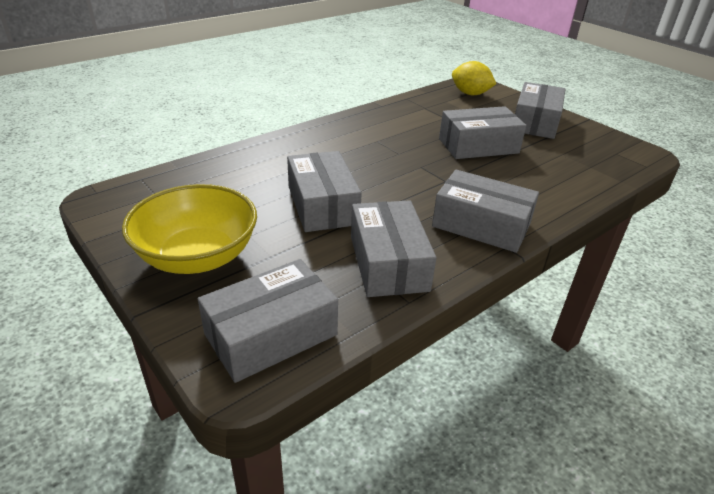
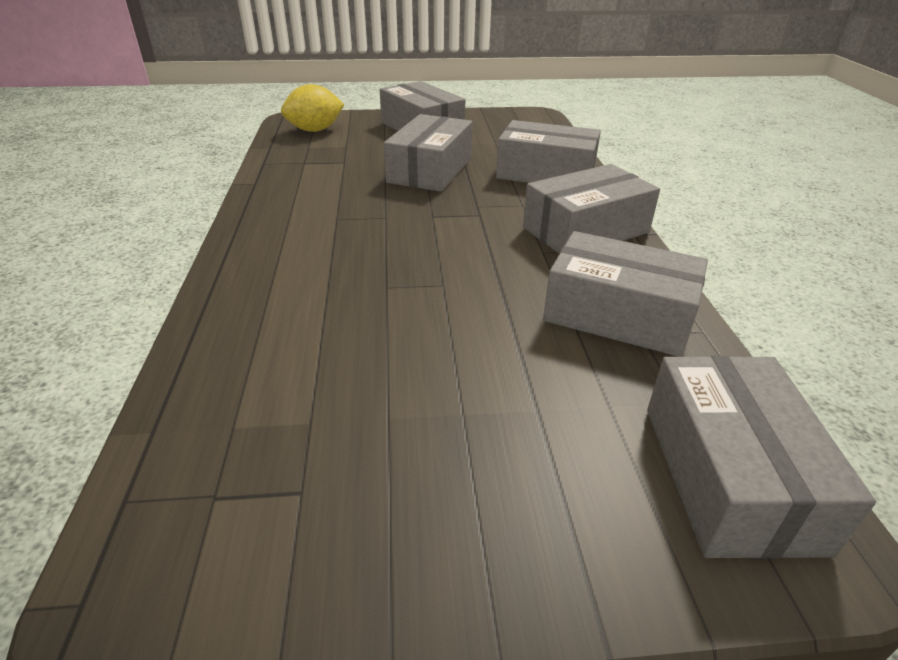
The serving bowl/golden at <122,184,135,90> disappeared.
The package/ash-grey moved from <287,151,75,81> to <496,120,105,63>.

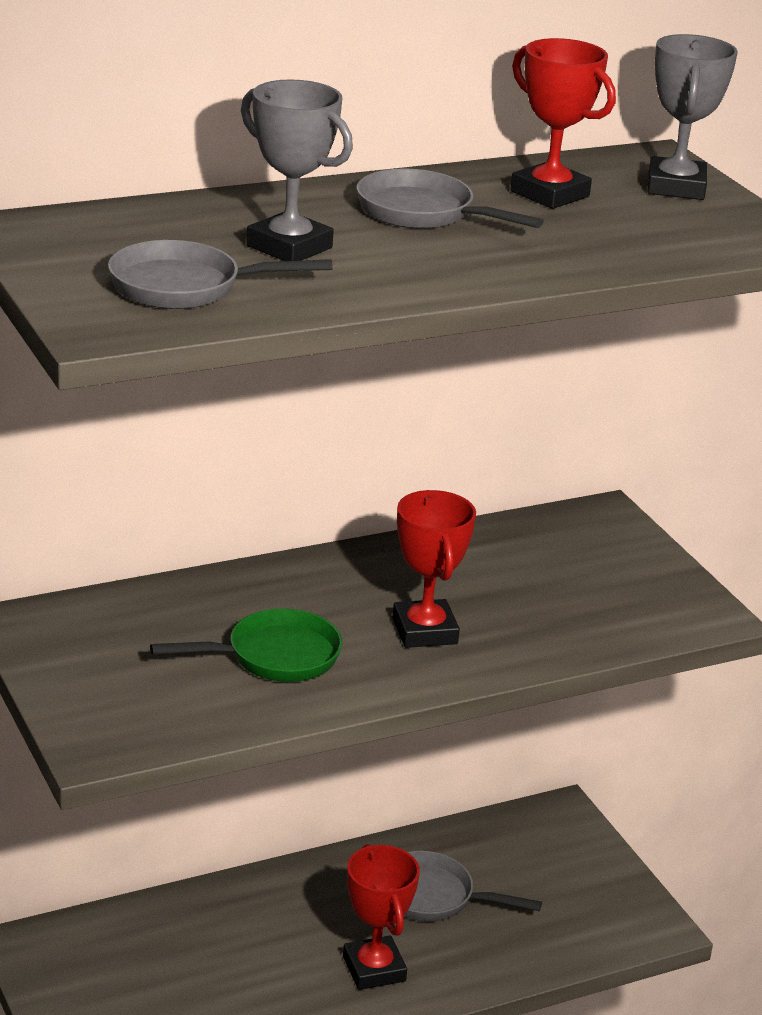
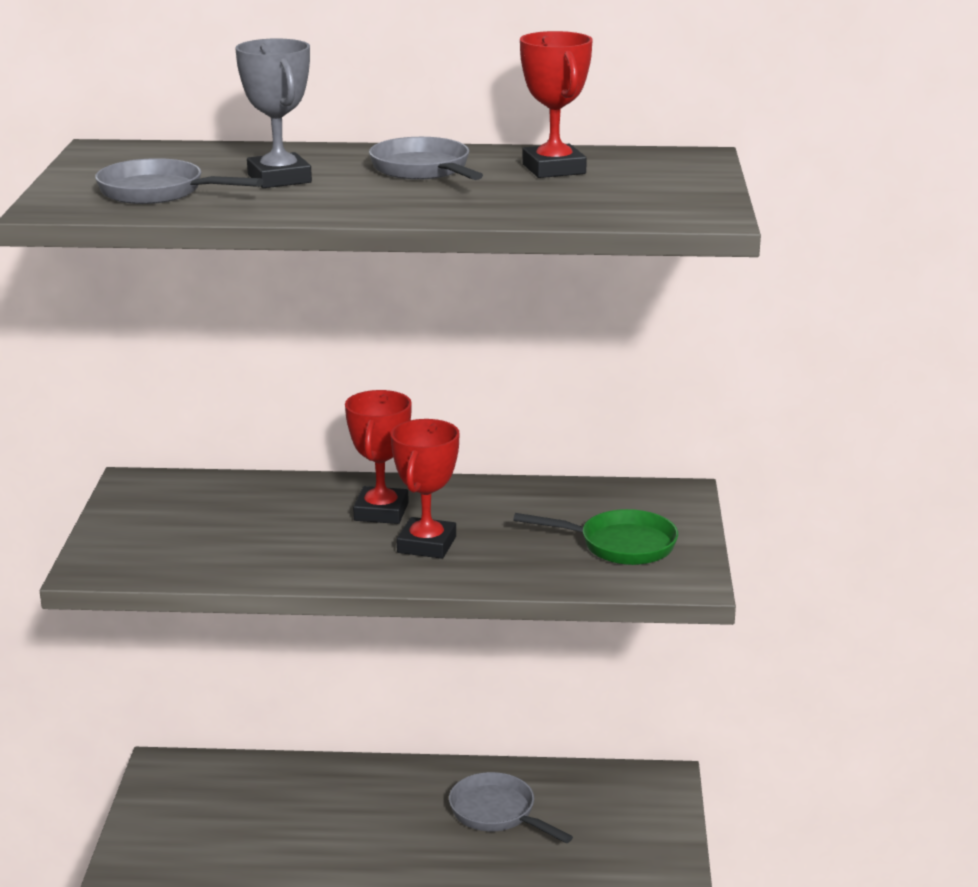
The award cup/ash-grey at <648,34,90,166> disappeared.
The pan/emerald moved from <150,609,192,73> to <513,509,165,56>.
The award cup/crimson moved from <343,844,77,146> to <345,390,67,134>.

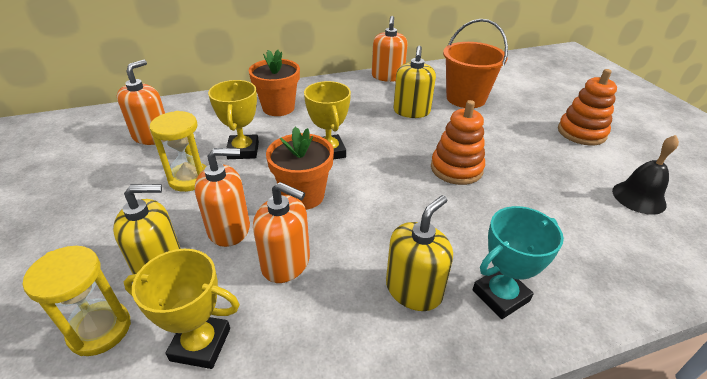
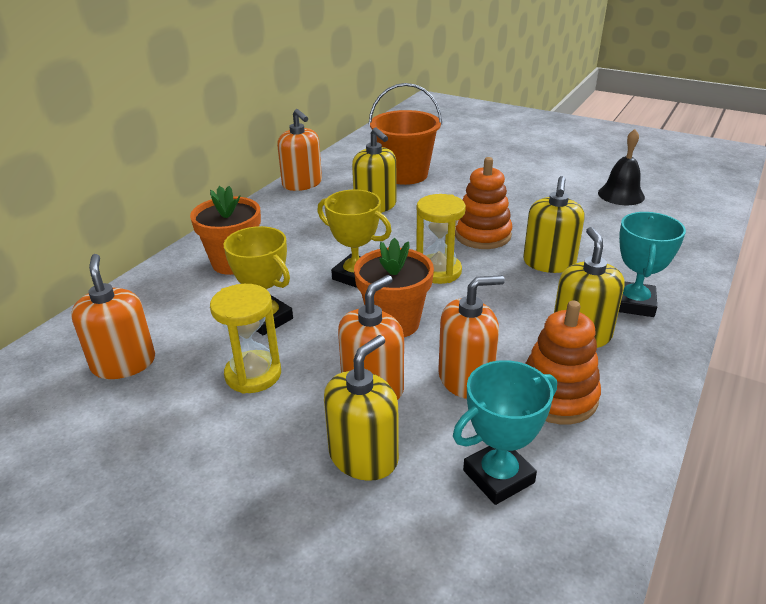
The soap dispenser/golden at <523,176,62,97> appeared.
The hourglass/golden moved from <23,246,108,110> to <416,194,50,90>.
The stacking rings/orange moved from <558,69,59,76> to <525,301,76,123>.
The award cup/golden at <124,249,116,120> became the award cup/aqua at <453,360,104,145>.

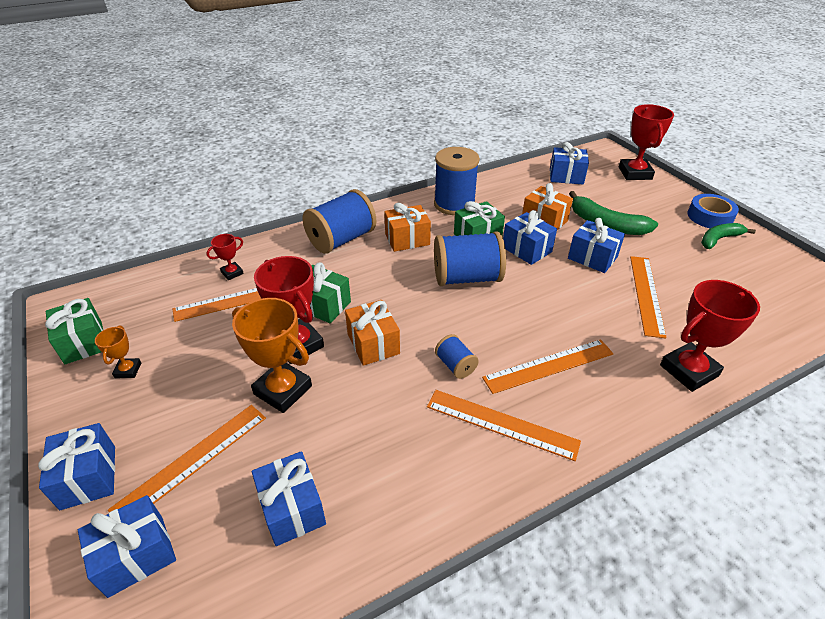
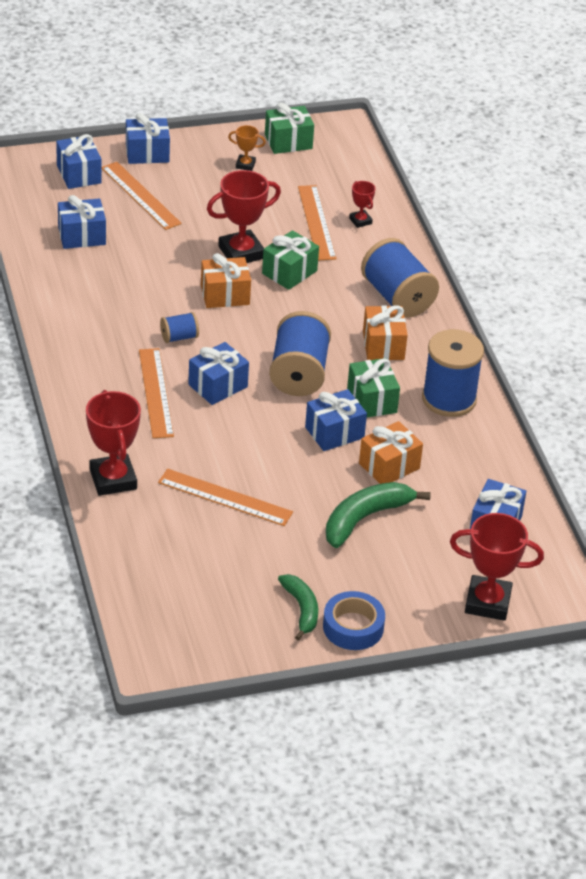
The award cup/orange at <232,298,80,115> disappeared.
The measuring stick/orange at <427,390,154,71> disappeared.
The wrapped gift/royal blue moved from <568,218,57,55> to <188,342,61,63>.

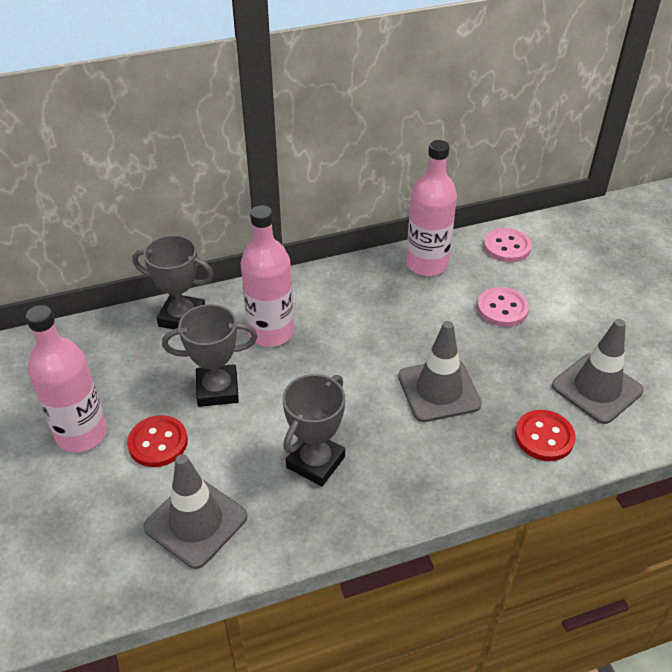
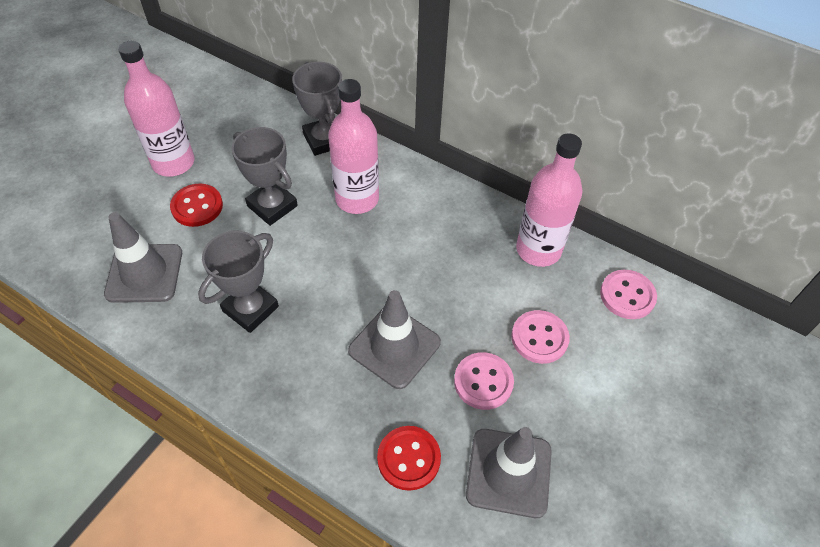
The shirt button/pink at <454,352,60,58> appeared.
The award cup/ash-grey at <283,374,62,112> turned 45 degrees counterclockwise.

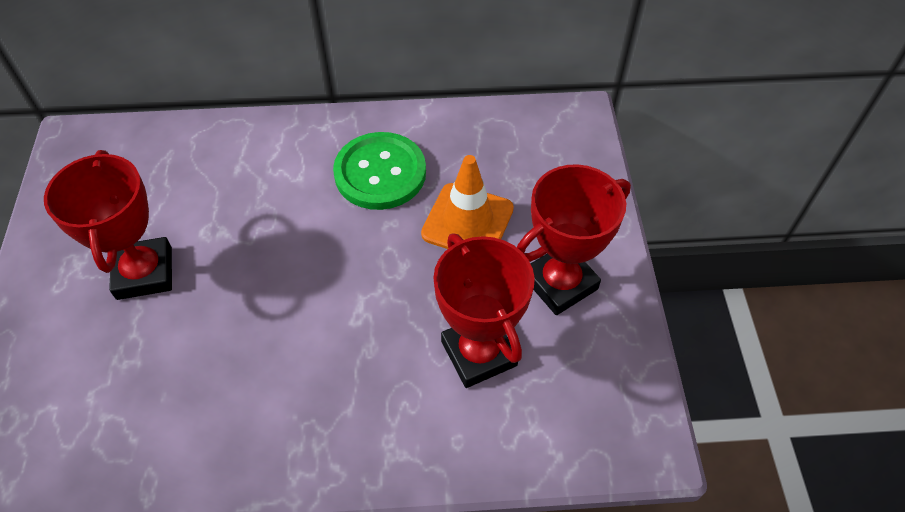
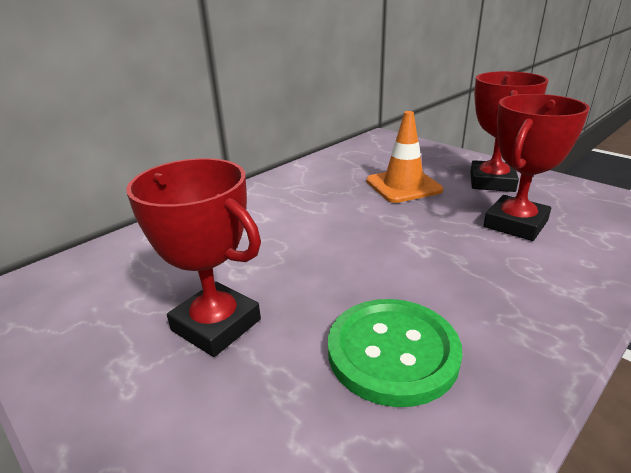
The shirt button/emerald moved from <333,132,93,78> to <328,299,134,108>.
The award cup/crimson at <433,233,102,155> turned 75 degrees counterclockwise.

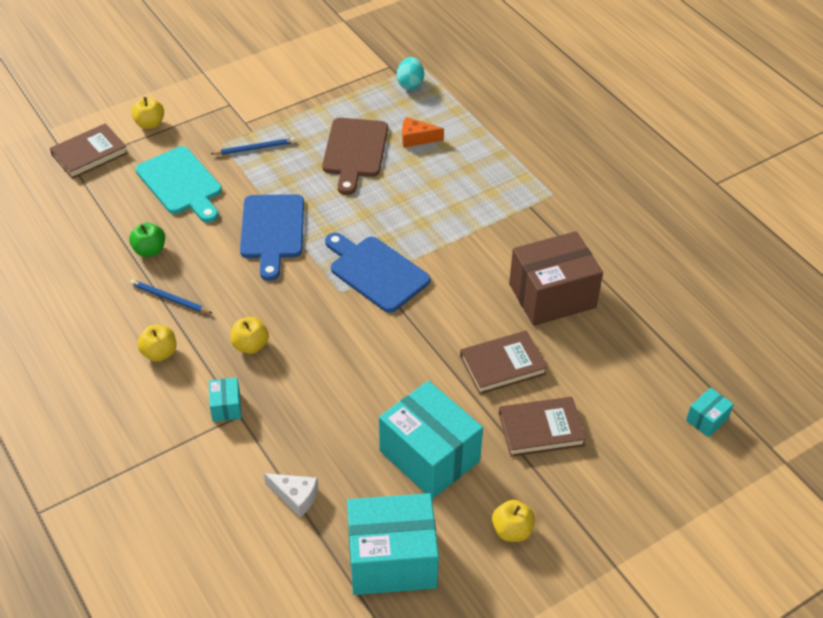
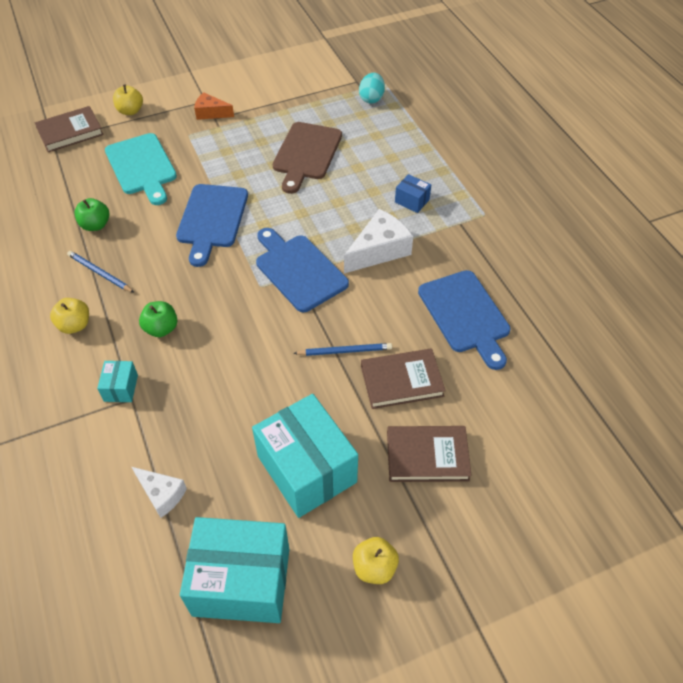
The package/aqua at <686,388,48,49> disappeared.
The piece of cheese/white at <344,209,69,64> appeared.
The package/royal blue at <395,174,36,39> appeared.
The lead pencil/royal blue moved from <211,137,84,18> to <293,343,99,13>.
The piece of cheese/orange moved from <402,117,42,31> to <194,92,40,28>.
The package/russet at <509,231,94,95> was replaced by the bread board/royal blue at <418,270,92,100>.
The toy apple/golden at <231,317,38,37> became the toy apple/emerald at <139,301,38,36>.

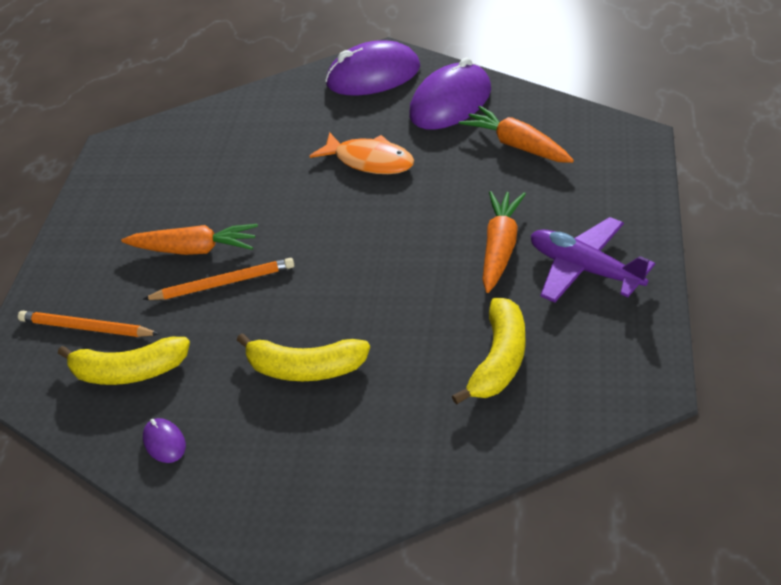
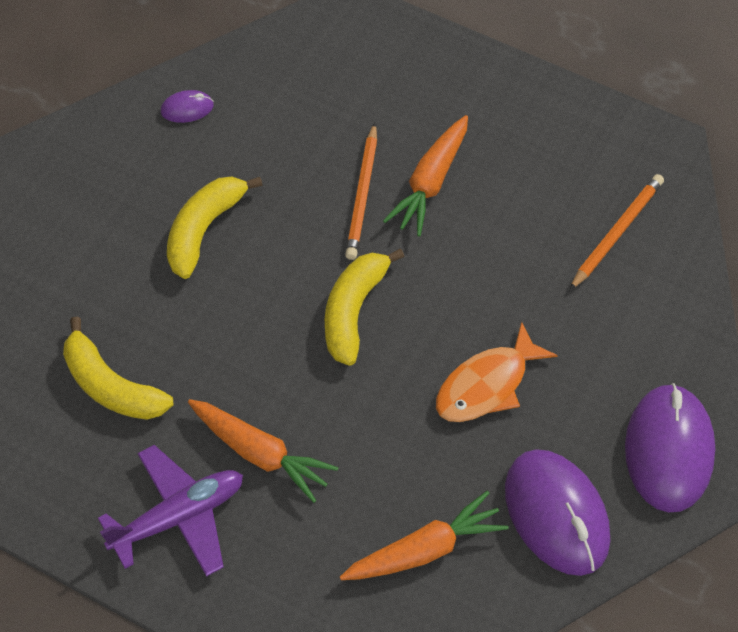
The lead pencil/orange moved from <18,311,141,26> to <570,174,94,116>.
The toy banana/golden moved from <58,337,132,48> to <325,248,80,118>.

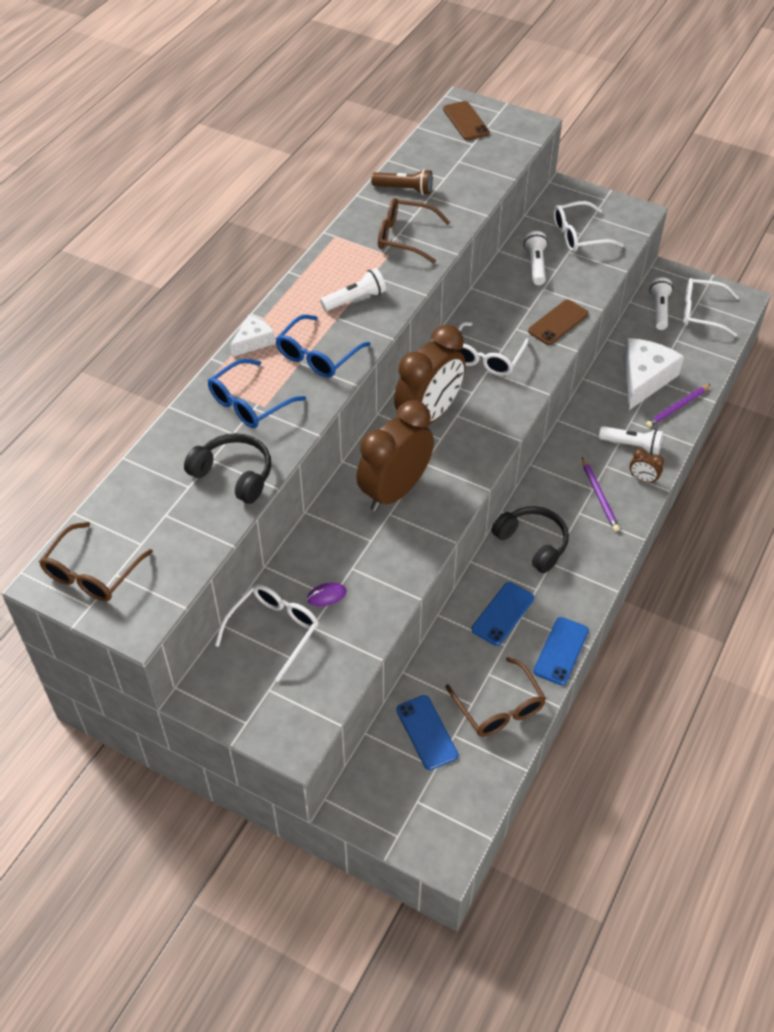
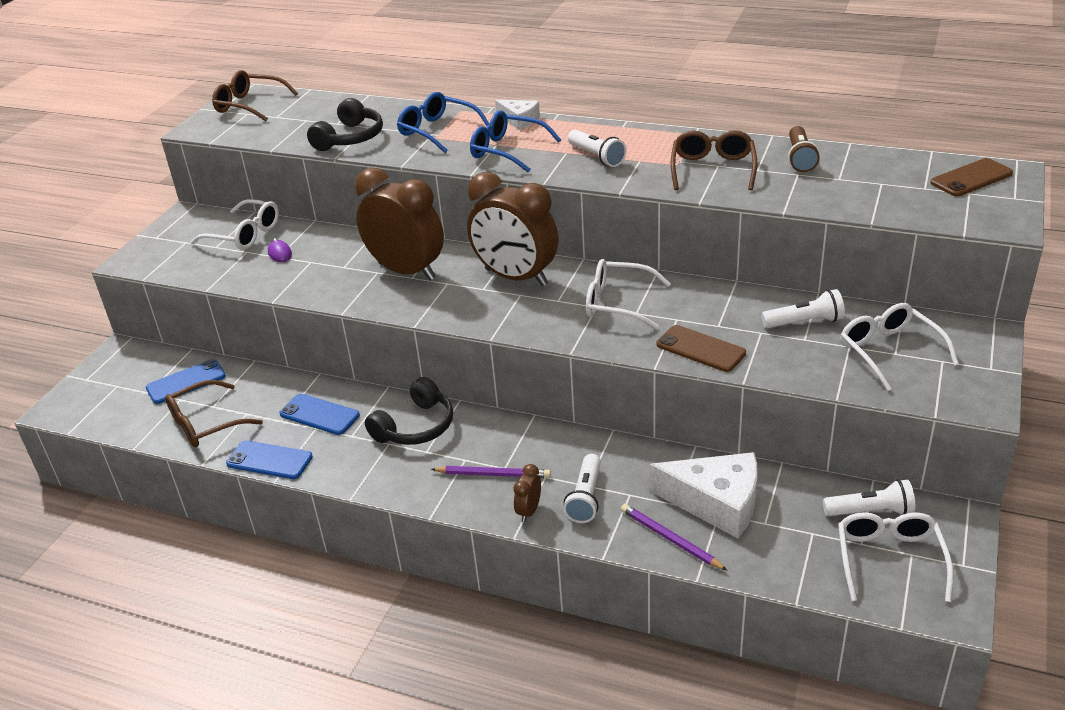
The lead pencil/purple at <582,457,38,74> turned 150 degrees counterclockwise.

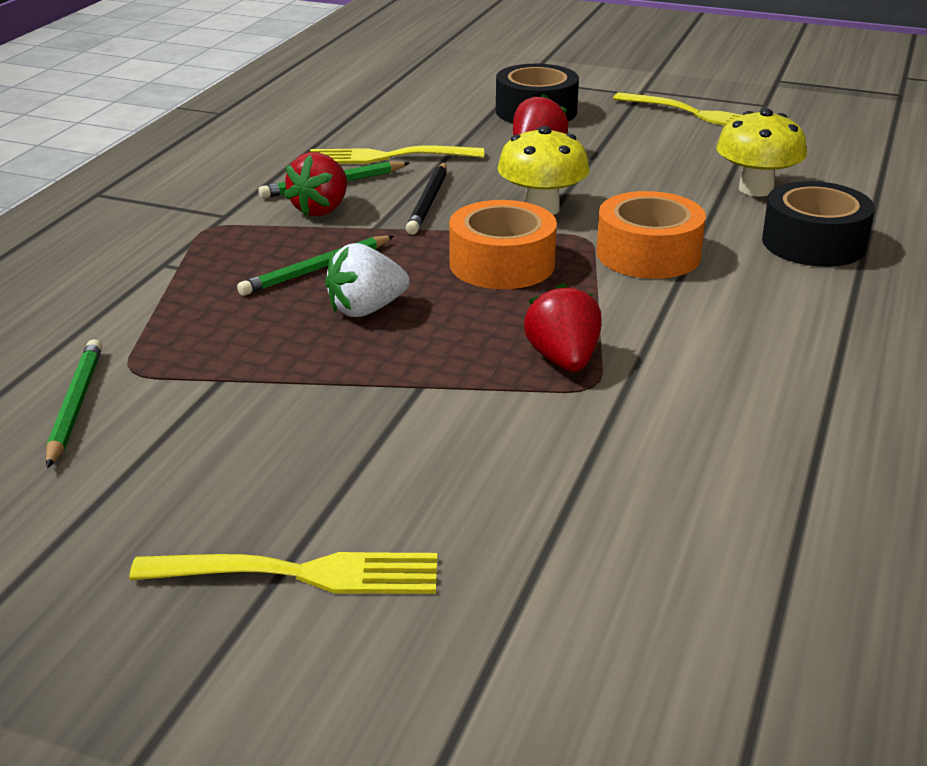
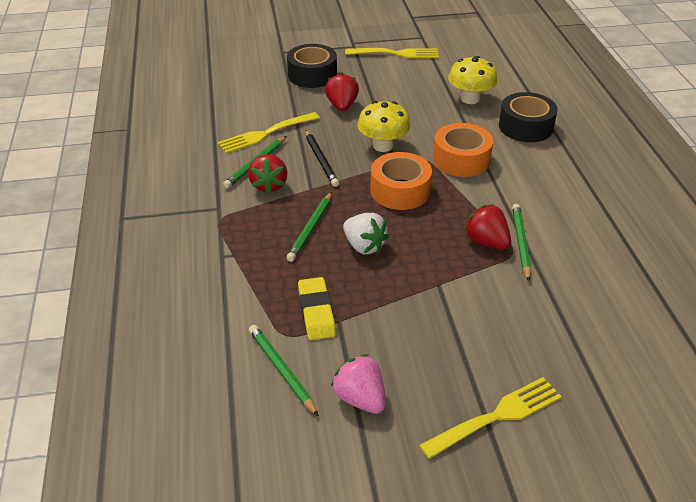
The eraser/golden at <298,277,38,63> appeared.
The berry/pink at <331,354,55,60> appeared.
The lead pencil/emerald at <512,204,19,77> appeared.
The berry/white at <325,243,85,74> turned 75 degrees counterclockwise.

